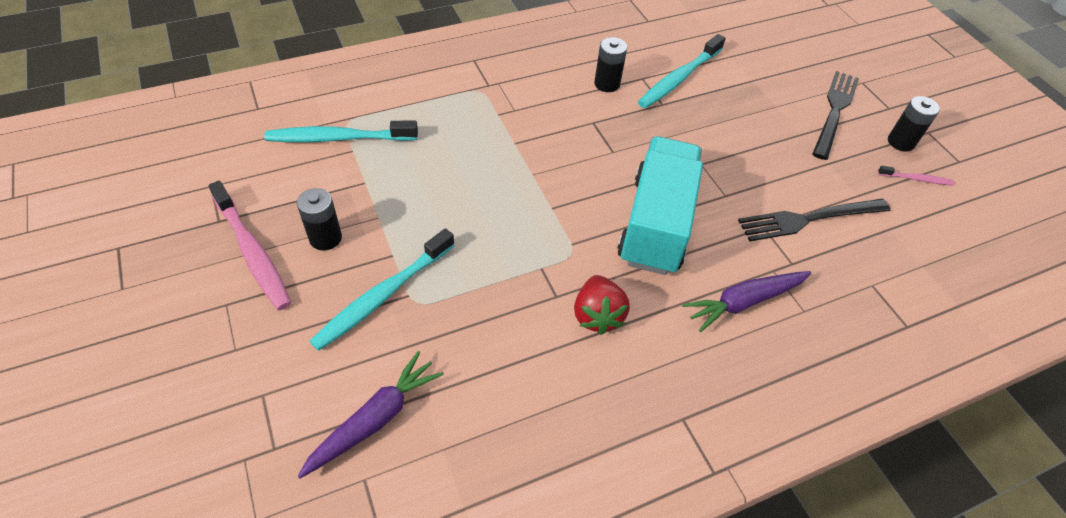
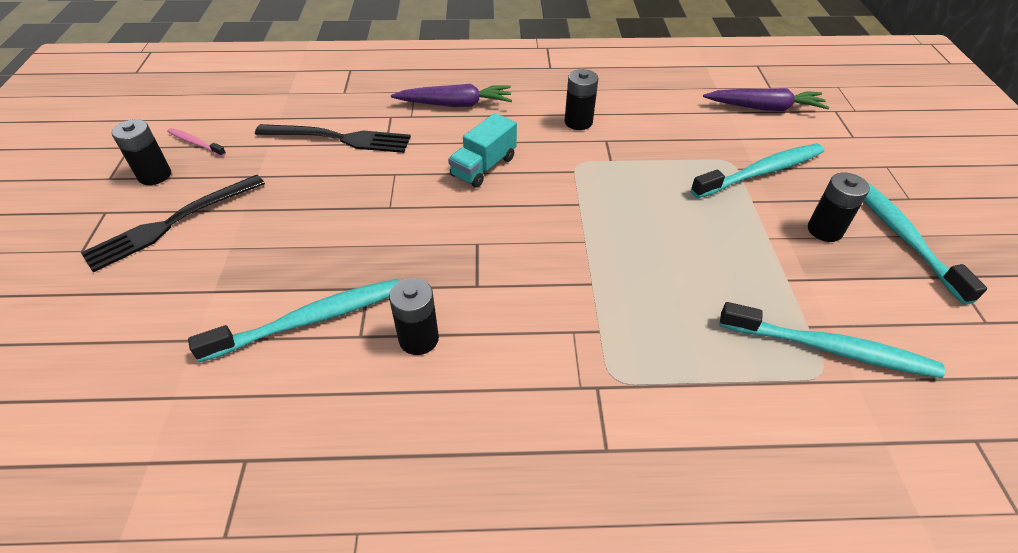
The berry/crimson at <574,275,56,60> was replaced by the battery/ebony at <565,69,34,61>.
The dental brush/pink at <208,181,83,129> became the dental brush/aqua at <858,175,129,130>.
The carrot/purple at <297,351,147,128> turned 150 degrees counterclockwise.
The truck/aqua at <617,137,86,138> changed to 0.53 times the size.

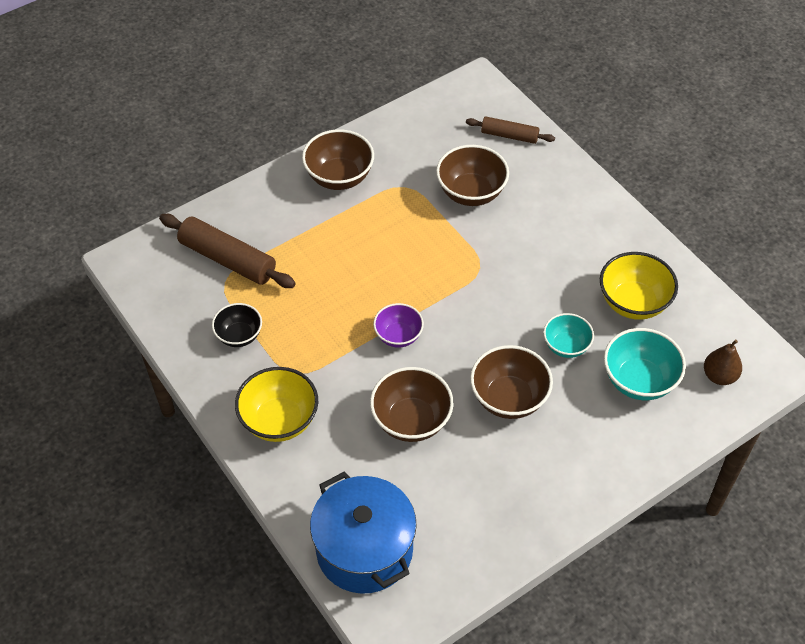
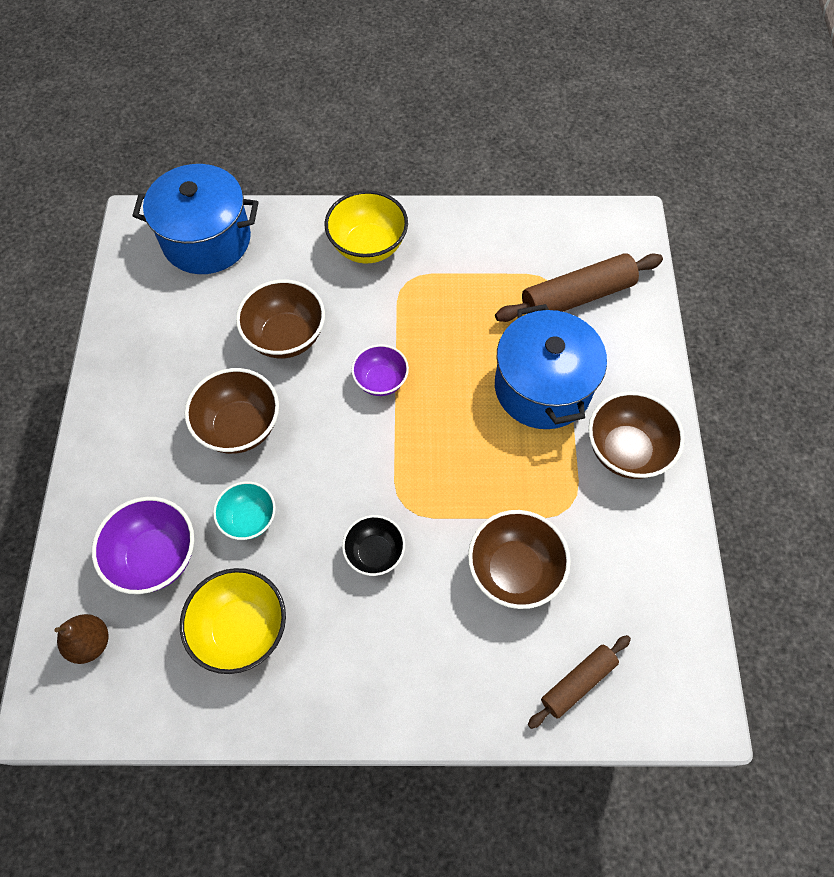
The pot/royal blue at <495,304,112,125> appeared.
The serving bowl/ebony moved from <212,303,50,44> to <342,515,63,61>.
The serving bowl/aqua at <604,328,82,72> became the serving bowl/purple at <92,497,102,97>.

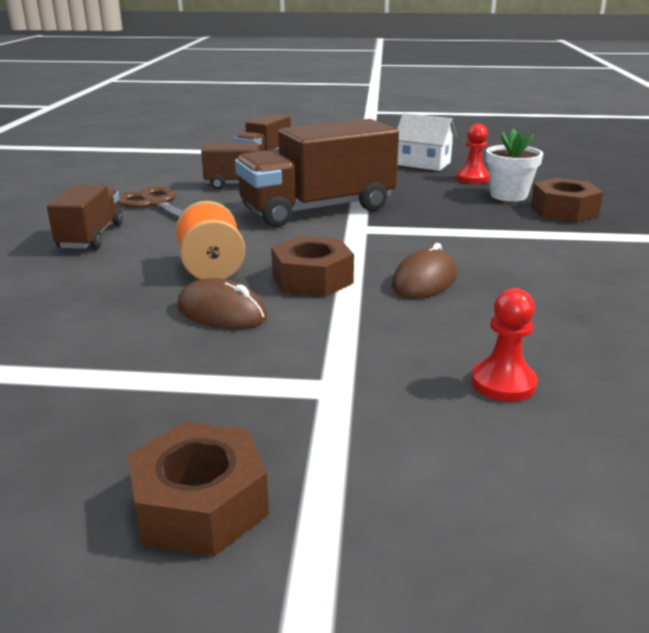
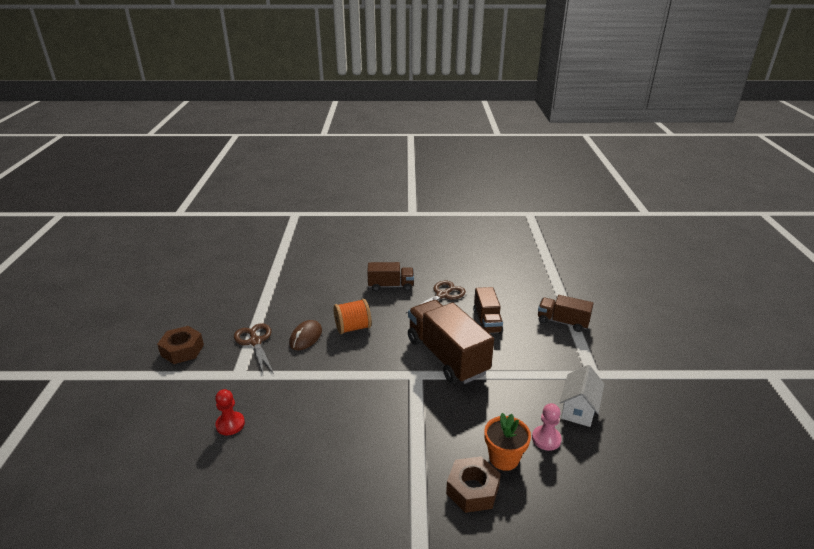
The nut/russet at <271,236,83,61> disappeared.
The mouse/russet at <392,243,65,55> disappeared.
The pair of scissors/russet at <234,323,40,51> appeared.
The game pawn/crimson at <456,124,34,60> became the game pawn/pink at <532,403,30,48>.
The plant pot/white at <486,128,58,74> became the plant pot/orange at <484,413,47,58>.

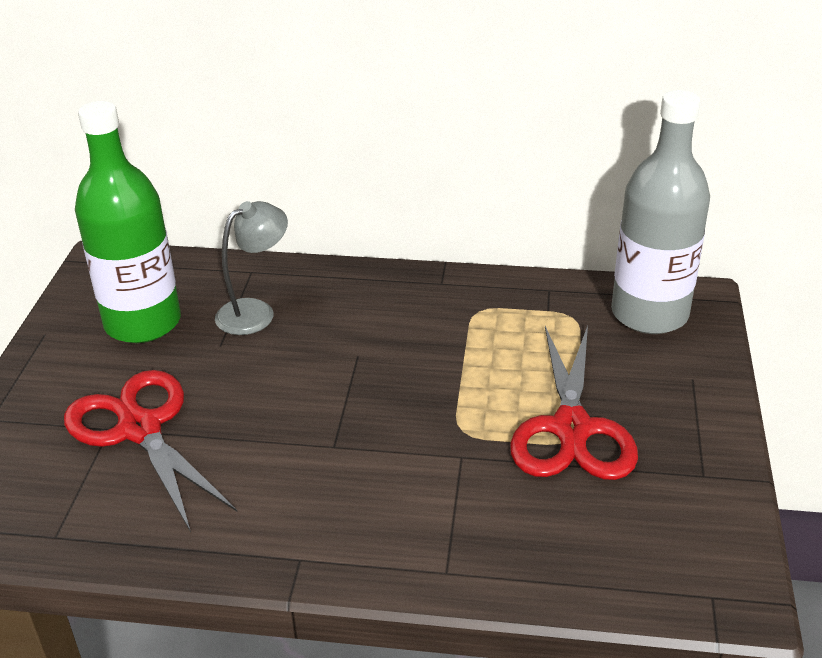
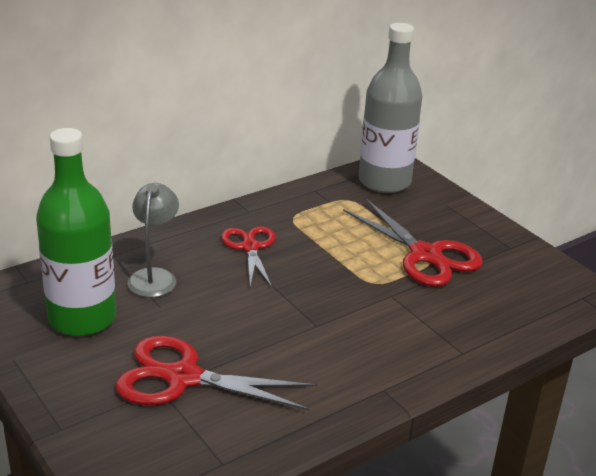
The pair of scissors/crimson at <221,226,55,61> appeared.

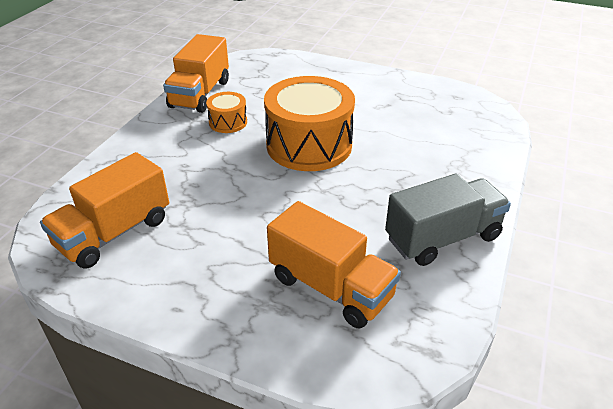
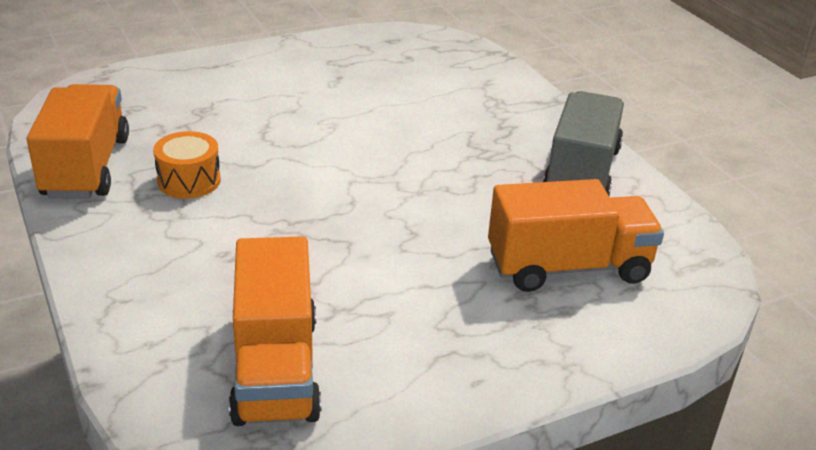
The drum/orange at <264,76,91,95> disappeared.
The truck/orange at <163,34,66,79> turned 150 degrees counterclockwise.

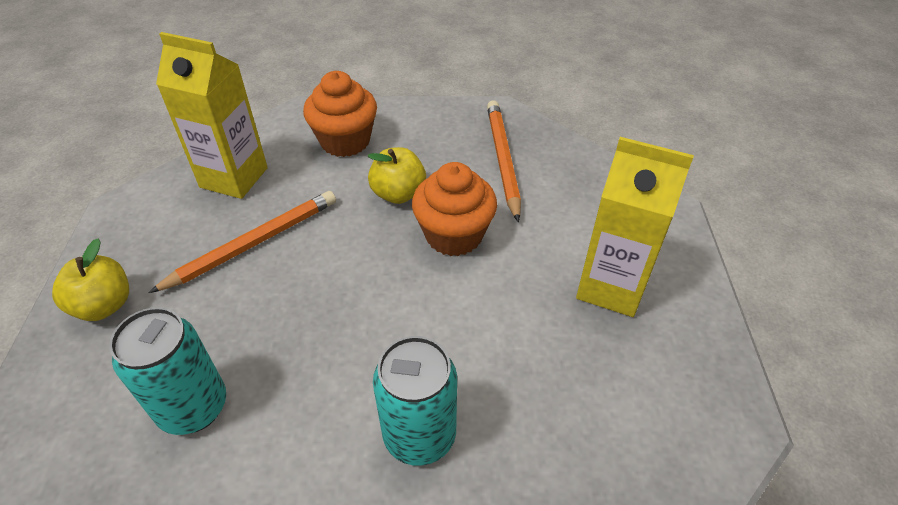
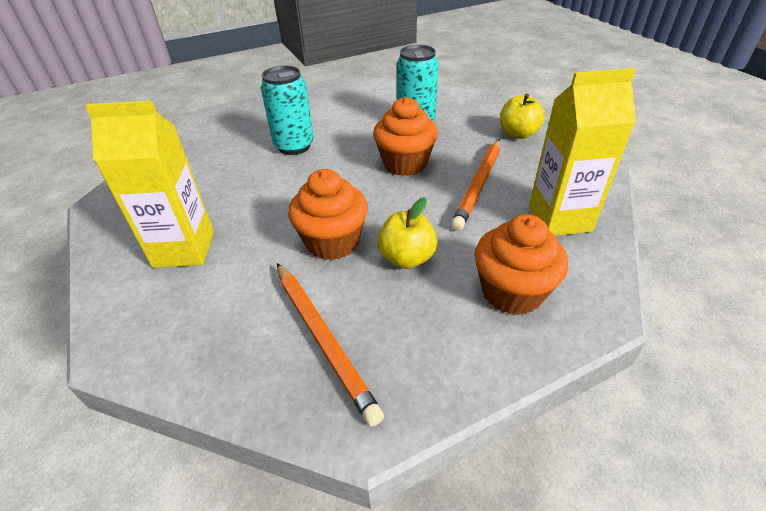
The cupcake/orange at <373,97,65,79> appeared.

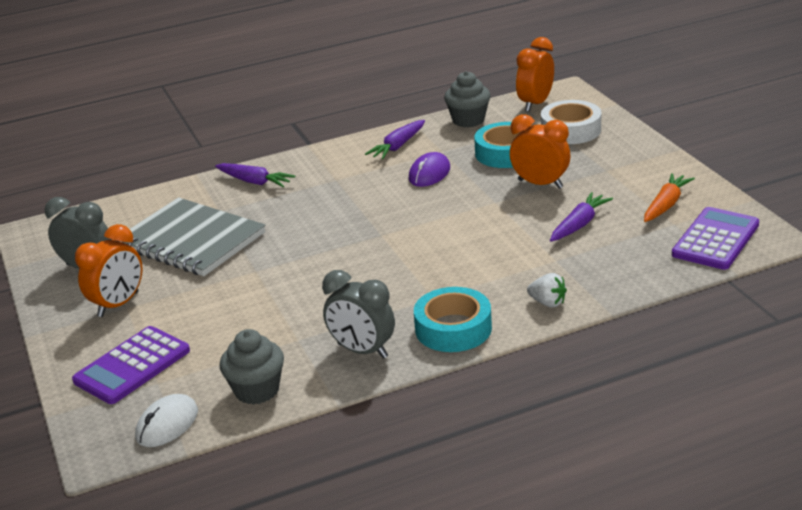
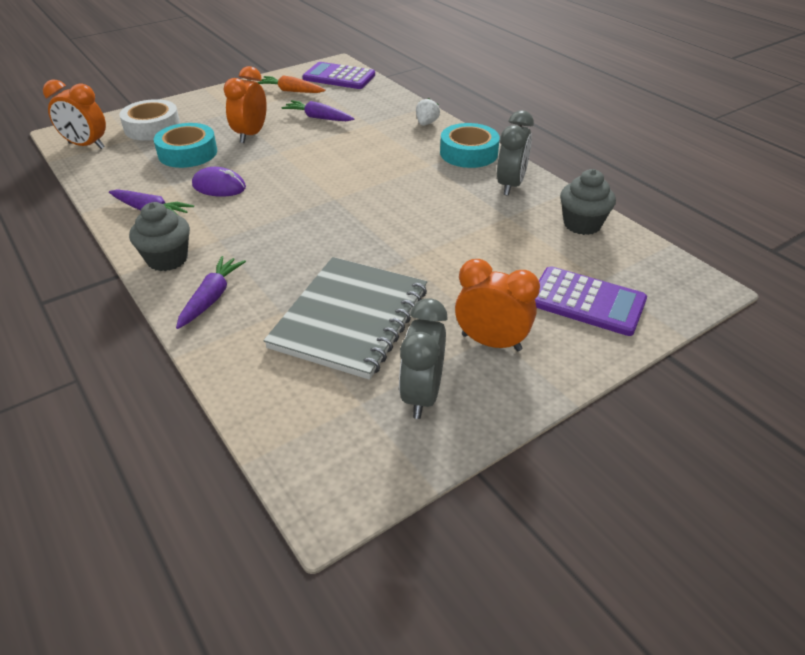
The mouse/white at <135,394,63,53> disappeared.
The cupcake/ash-grey moved from <444,71,47,56> to <129,202,61,69>.

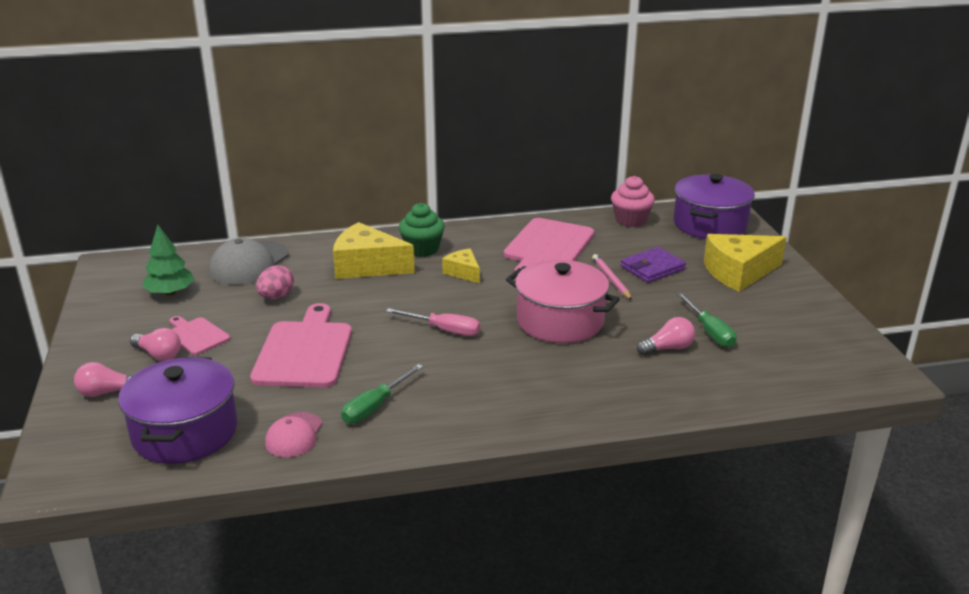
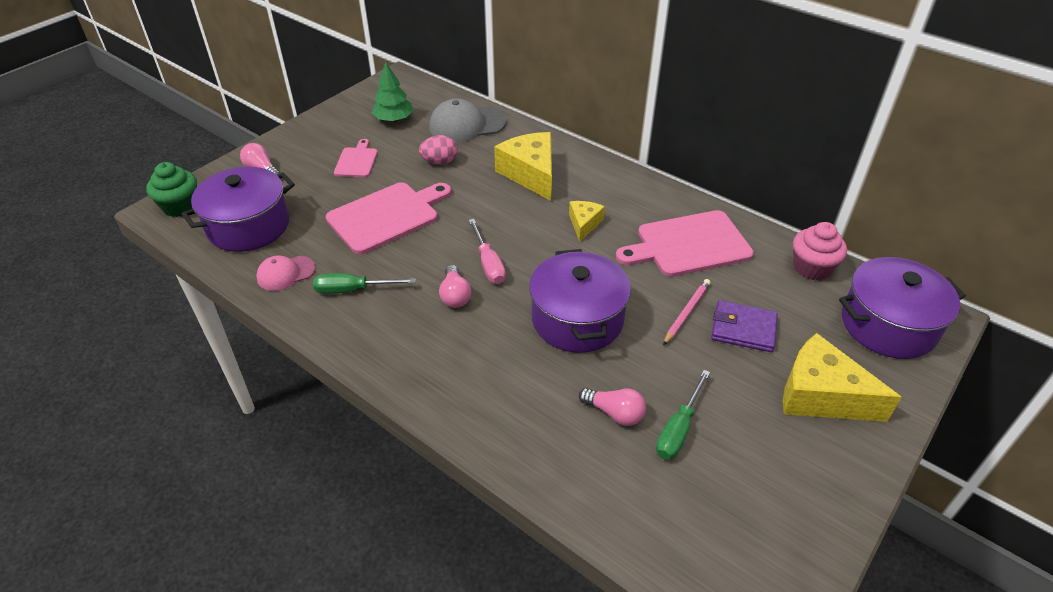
The bulb/pink moved from <130,328,51,33> to <439,265,32,43>.
The cupcake/emerald moved from <399,203,46,54> to <146,162,51,55>.
The pot/pink at <506,260,114,83> became the pot/purple at <529,249,102,104>.

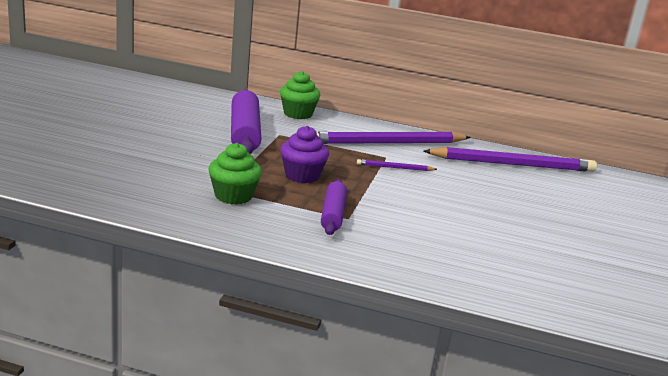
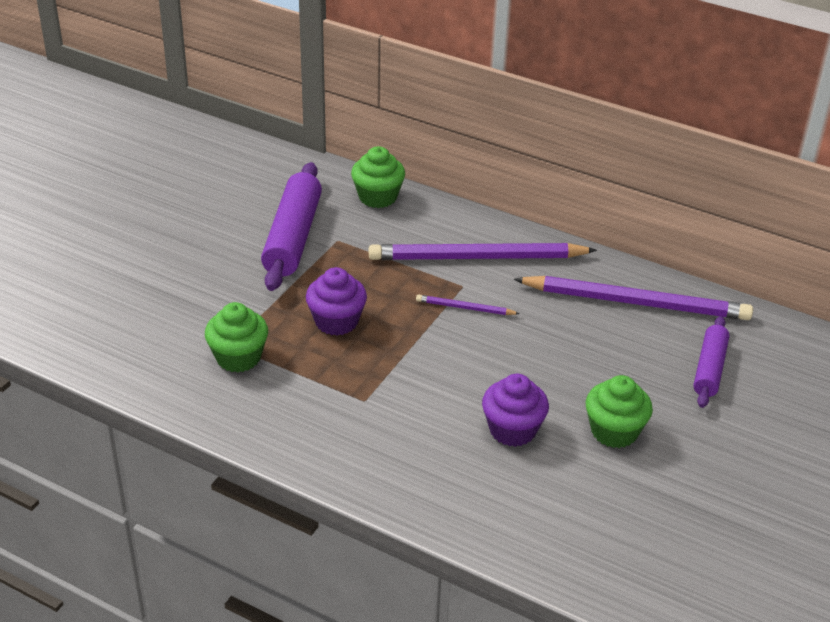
The cupcake/purple at <482,374,67,73> appeared.
The cupcake/emerald at <586,375,67,73> appeared.
The rolling pin/purple moved from <321,179,26,56> to <693,316,36,92>.

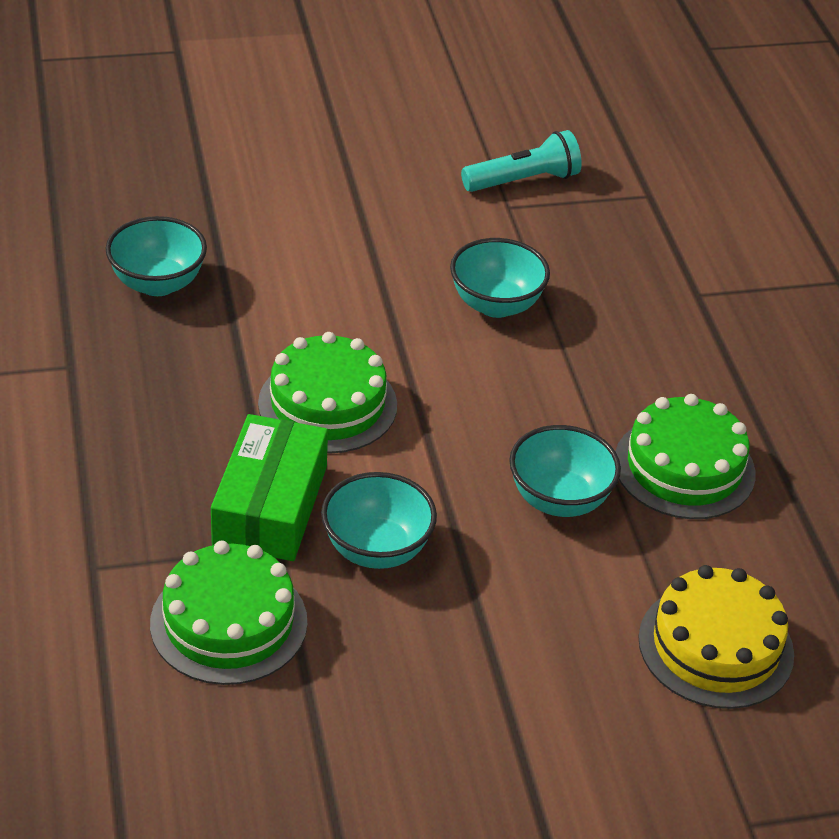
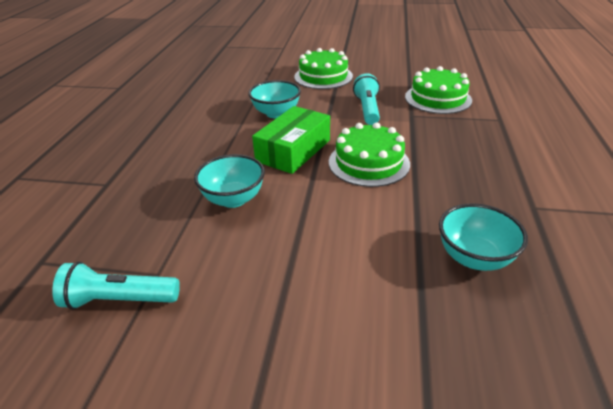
The gateau/golden at <638,565,156,144> disappeared.
The package/emerald moved from <211,414,117,147> to <252,106,78,68>.
The gateau/emerald moved from <615,394,141,125> to <294,48,59,41>.
The serving bowl/aqua at <321,472,116,97> was replaced by the pocket torch/aqua at <353,73,27,52>.

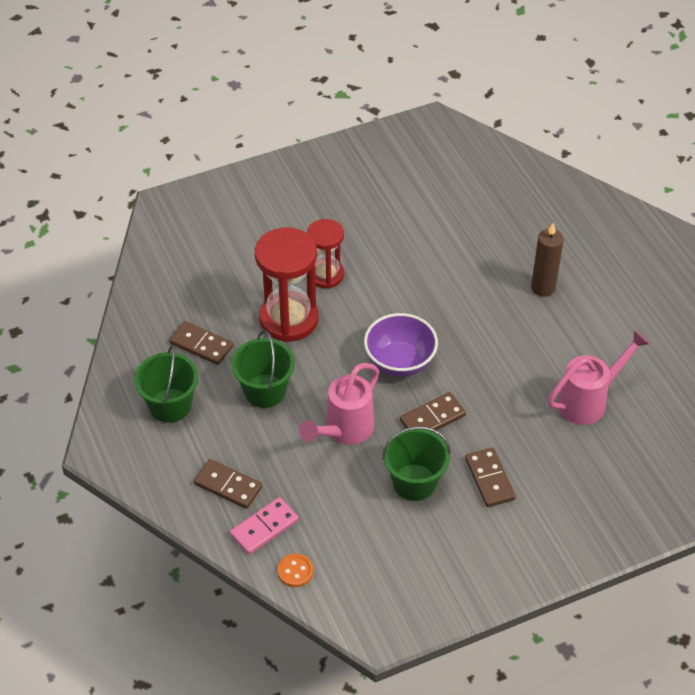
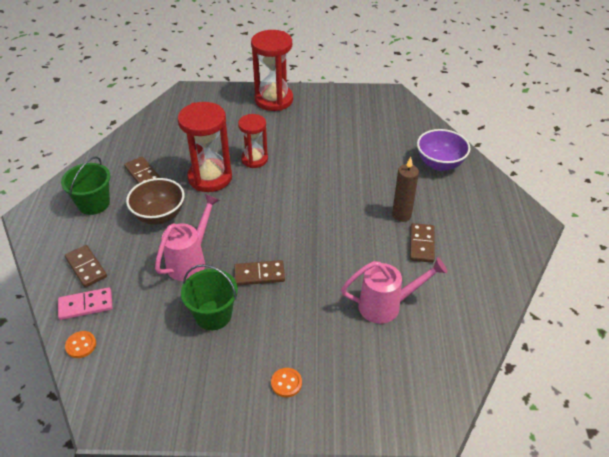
The hourglass/crimson at <251,30,42,81> appeared.
The shirt button/orange at <271,368,31,30> appeared.
The serving bowl/purple moved from <364,313,74,64> to <417,129,53,42>.
The domino tile/russet moved from <465,448,51,59> to <410,223,25,40>.
The bucket/emerald at <231,330,64,78> was replaced by the serving bowl/russet at <126,178,58,47>.
The sprinkling can/pink at <299,363,80,82> turned 150 degrees clockwise.

